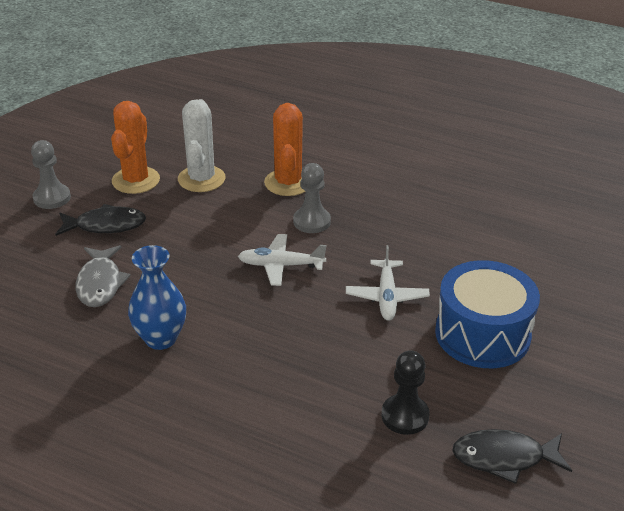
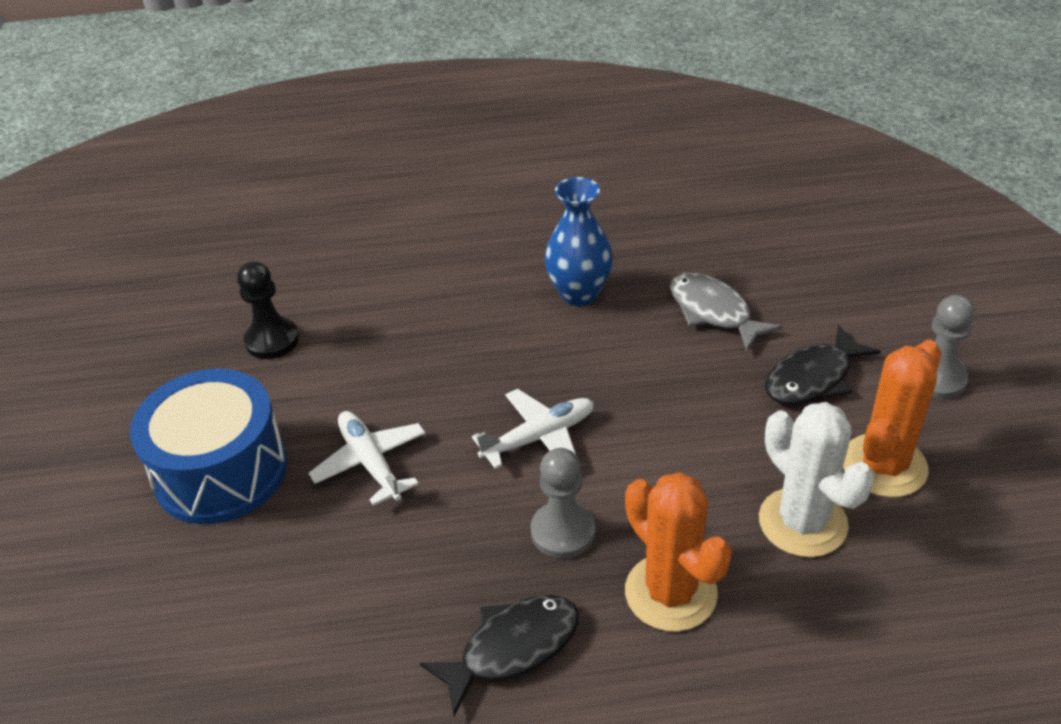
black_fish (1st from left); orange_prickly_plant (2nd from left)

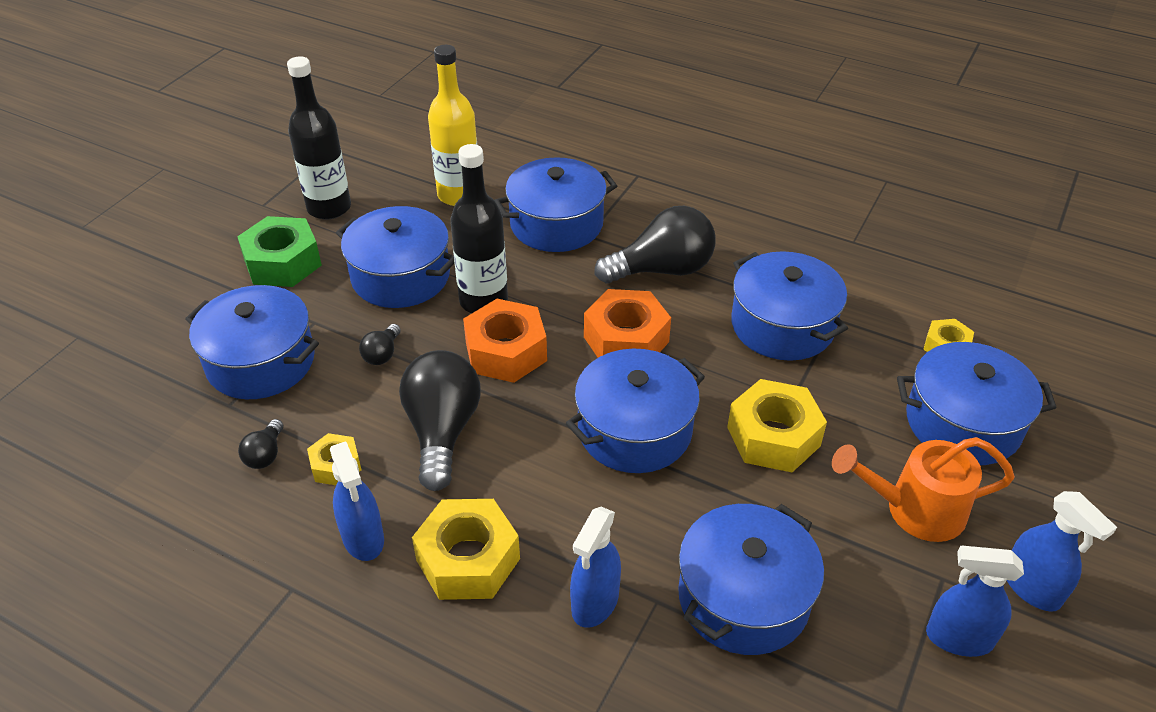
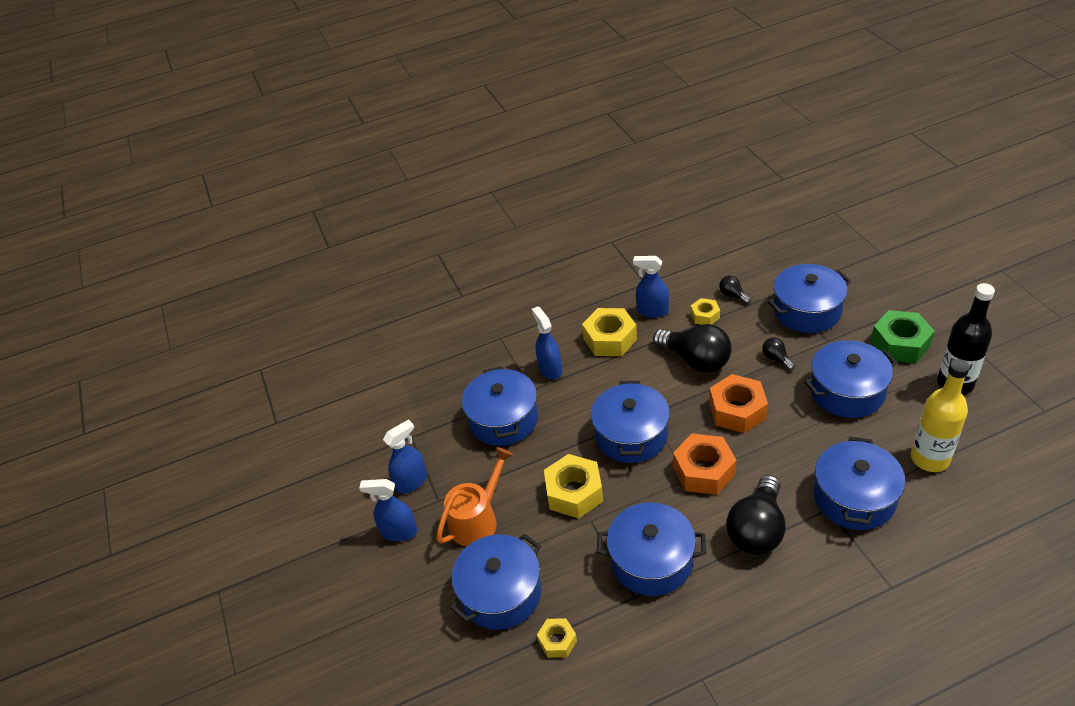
black_drink_bottle (2nd from left in the first image)

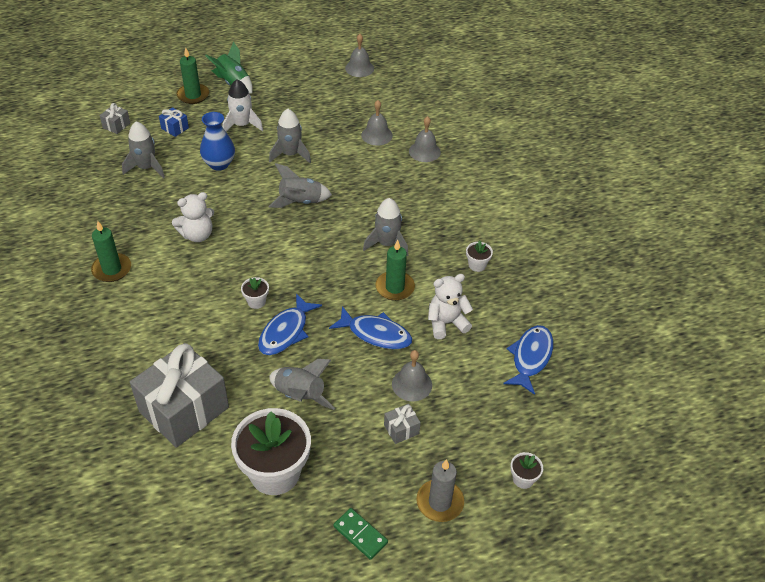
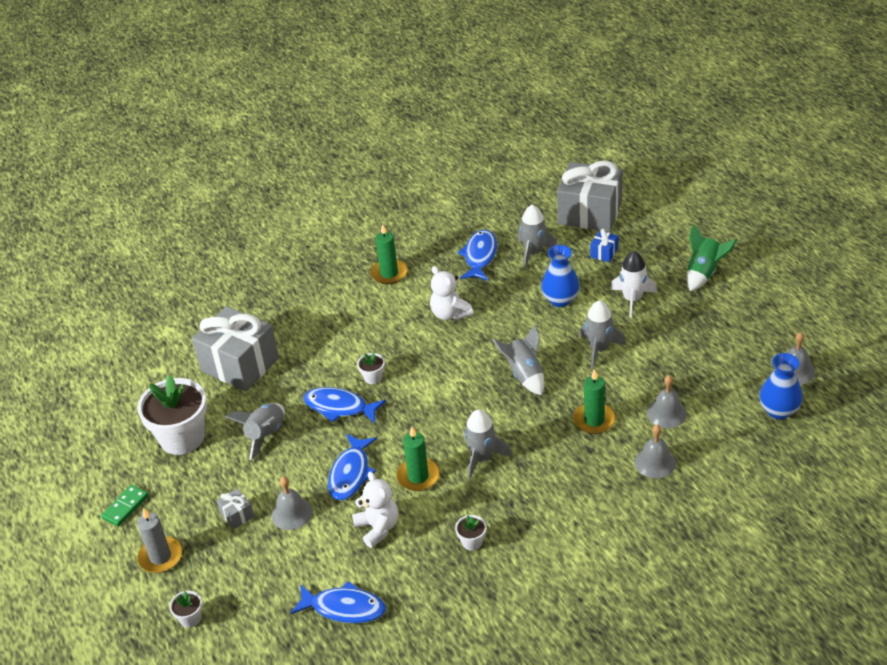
cobalt_fish (4th from left); cobalt_tall_vase (2nd from left); green_pillar_candle (3rd from left); grey_present (3rd from left)

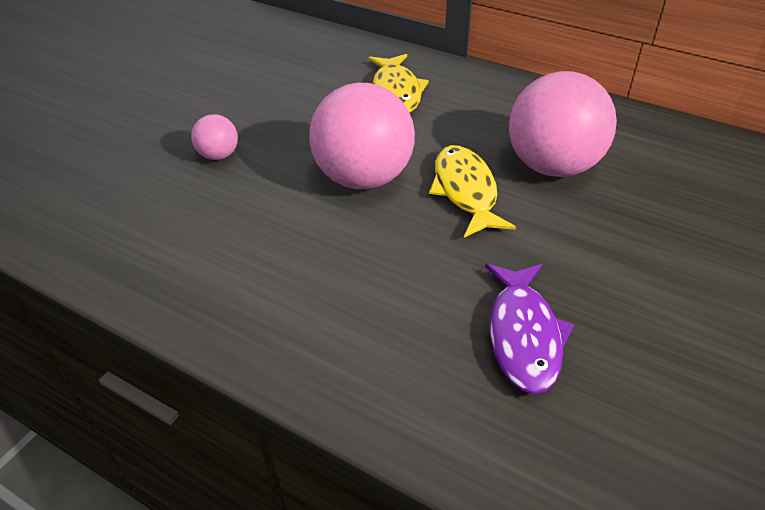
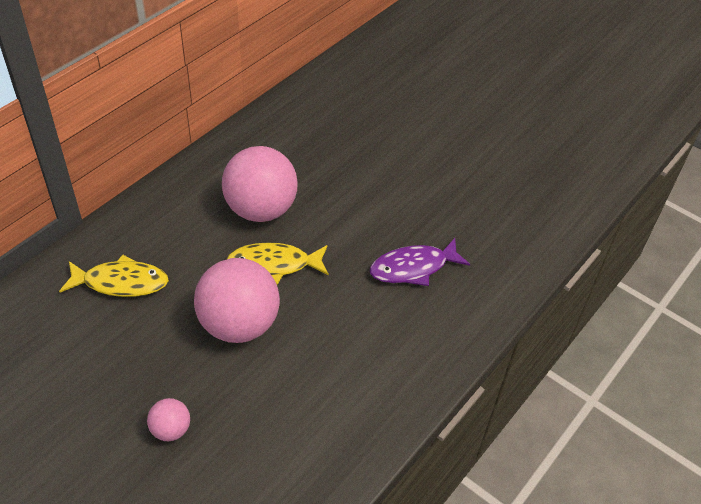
violet_fish

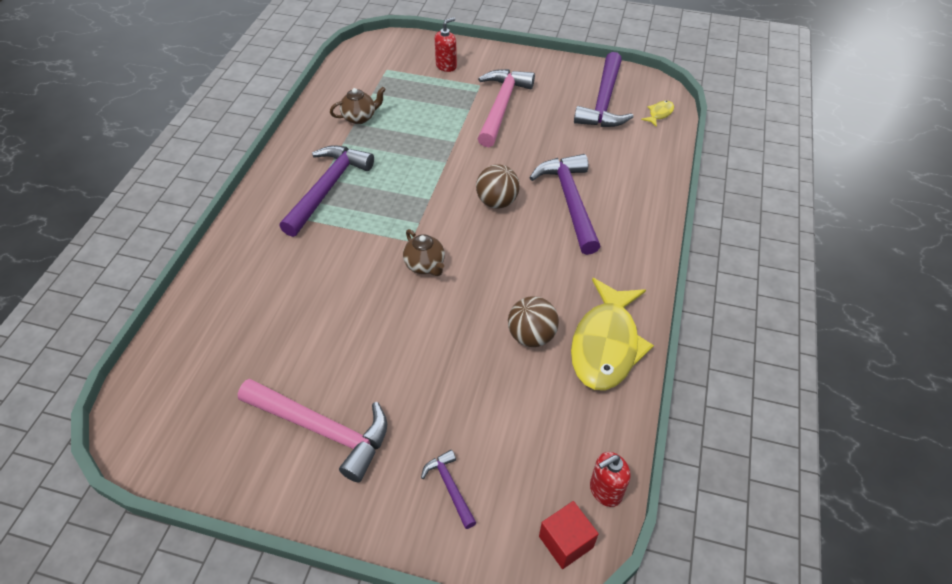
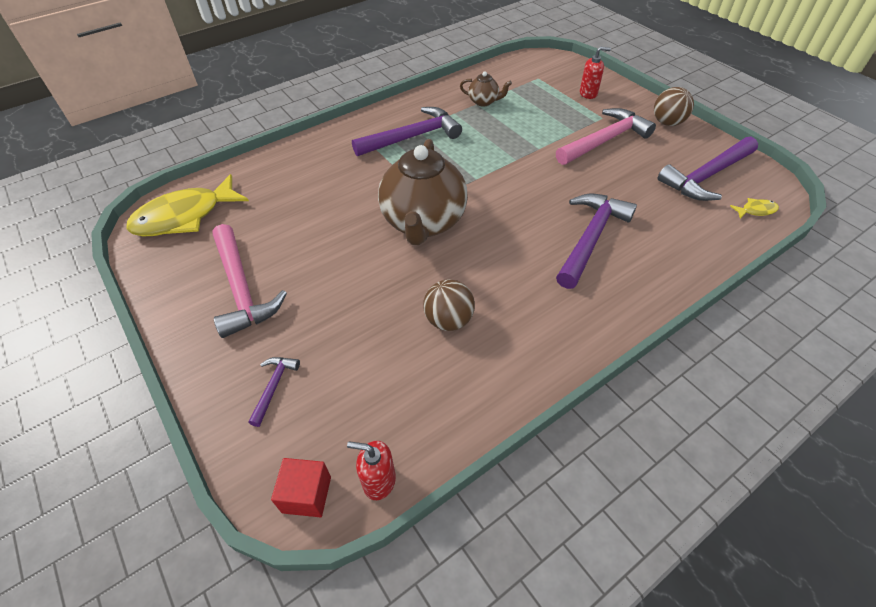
russet_sphere (2nd from left); bright_yellow_fish (1st from left); russet_teapot (1st from left)

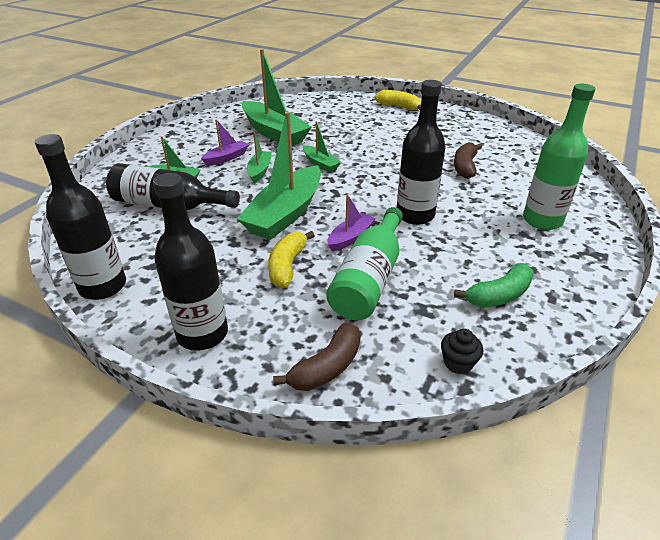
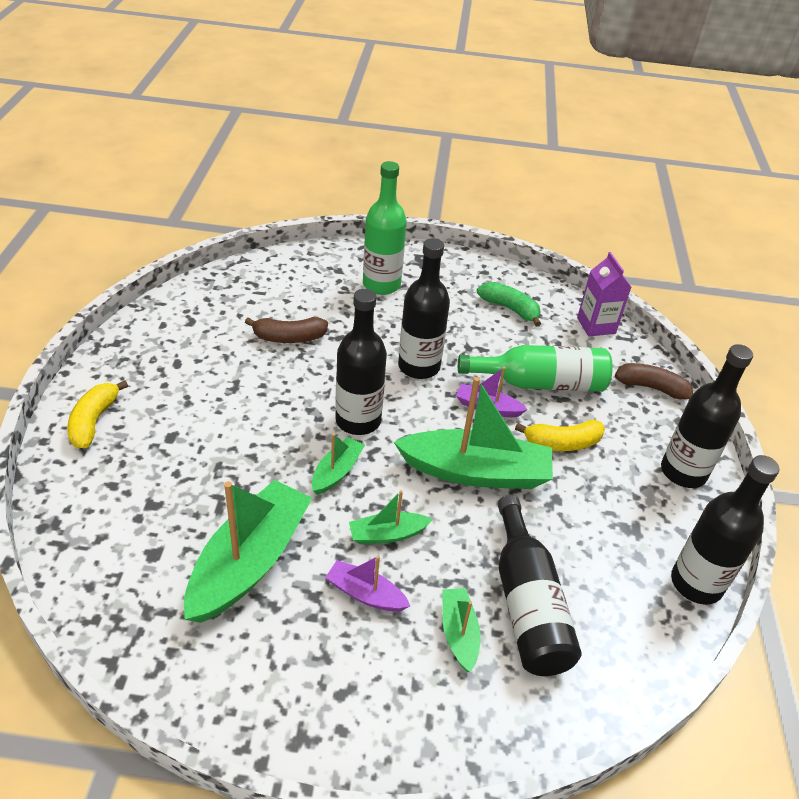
black_drink_bottle (1st from left); violet_milk_carton

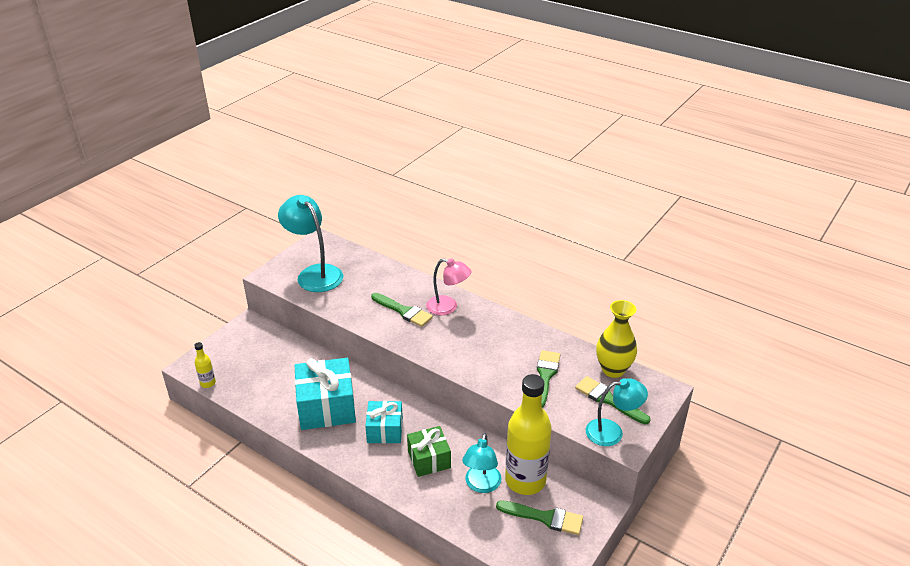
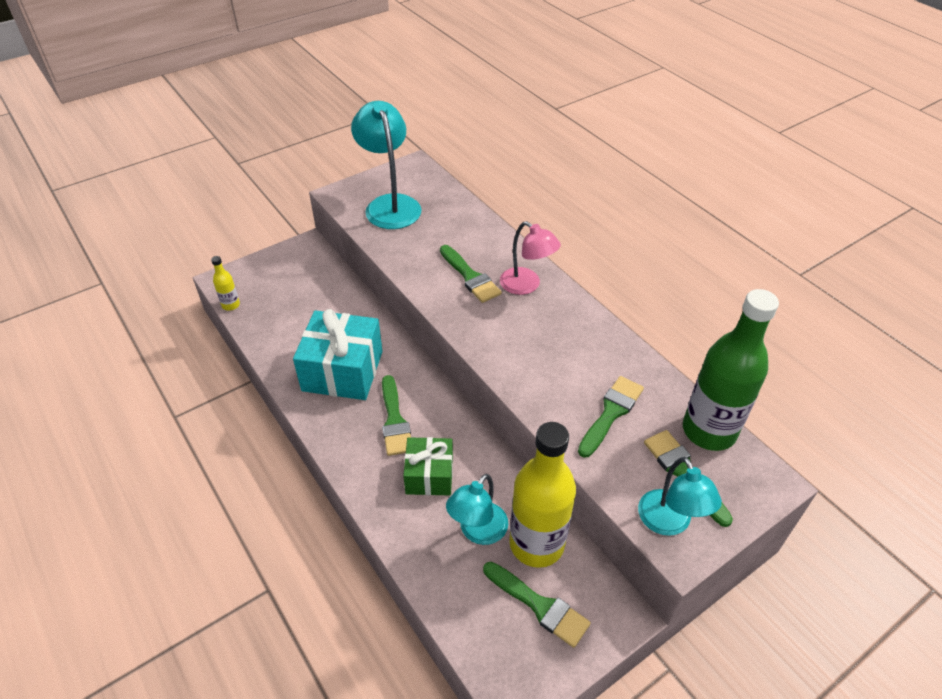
green_brush (1st from left); green_drink_bottle; teal_desk_lamp (3rd from left)

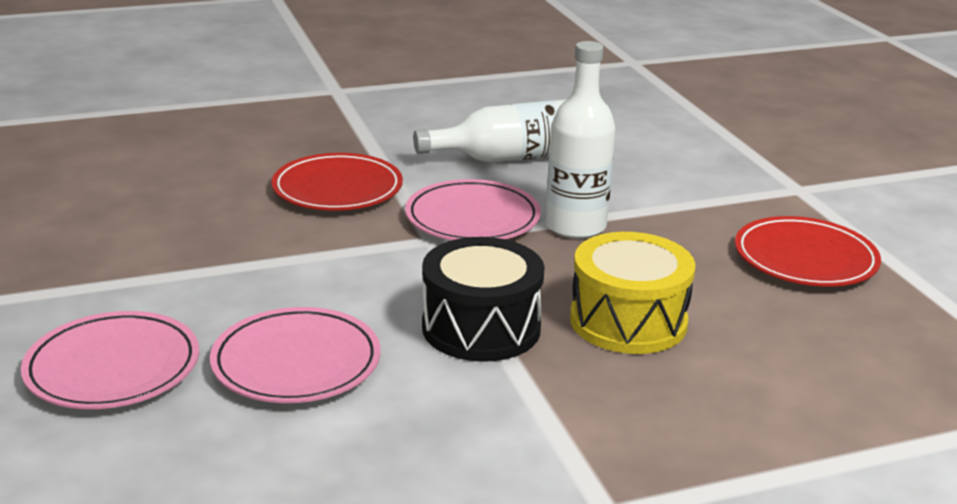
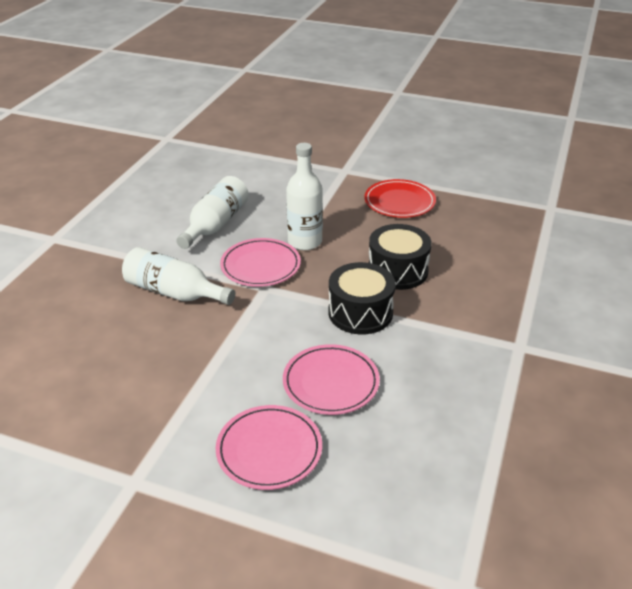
snow-white_drink_bottle (1st from left); black_snare_drum (2nd from left)

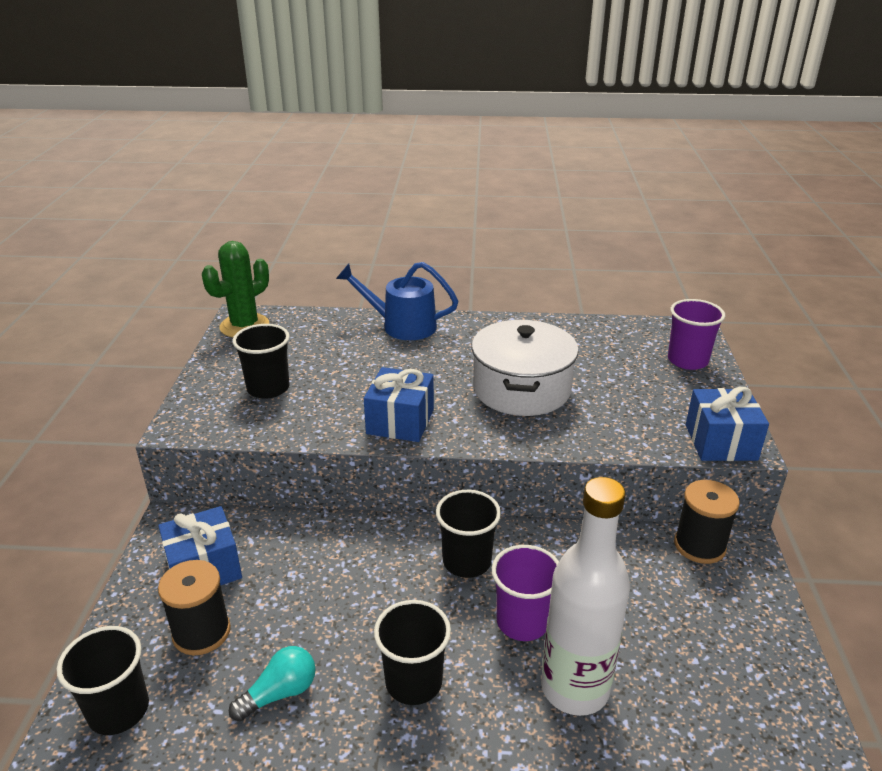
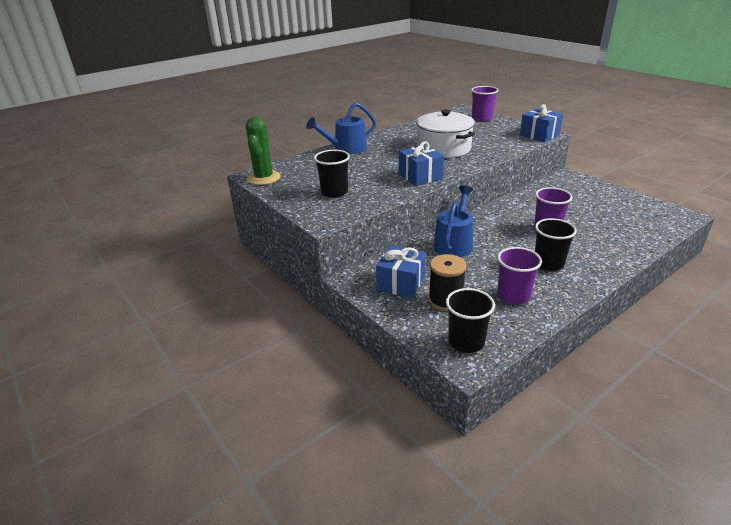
black_beaker (4th from left in the first image); snow-white_drink_bottle; black_bobbin (2nd from left in the first image); cobalt_watering_can (2nd from left); violet_beaker (2nd from left)

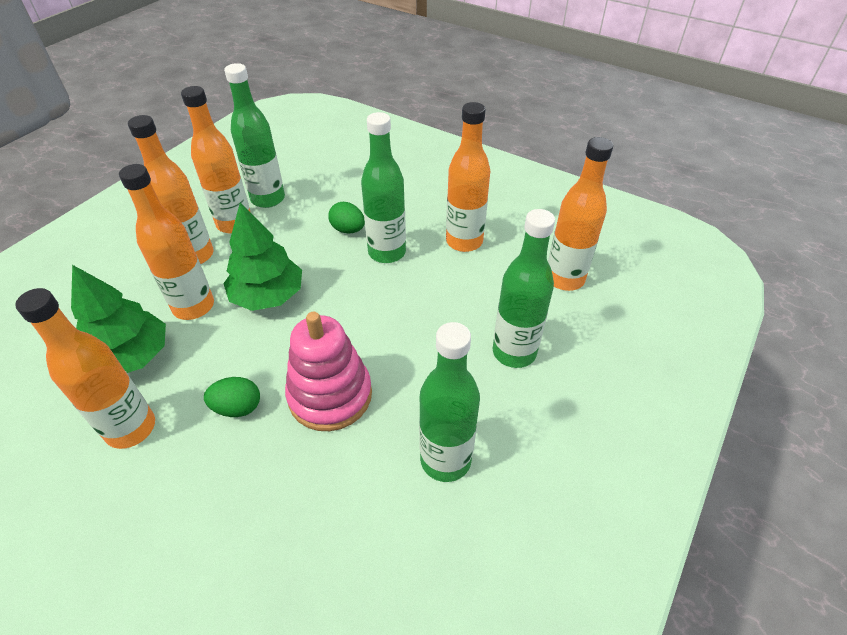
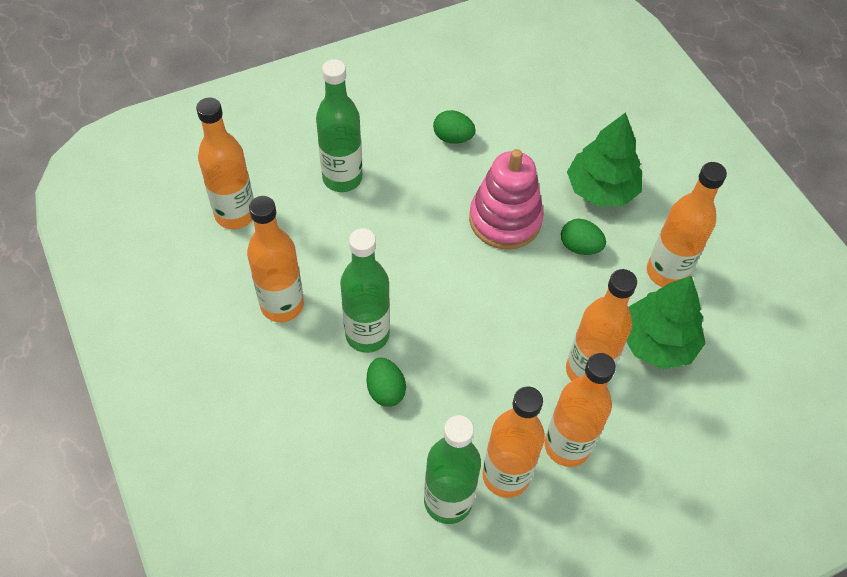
green_fir_tree (1st from left); green_egg (2nd from left)

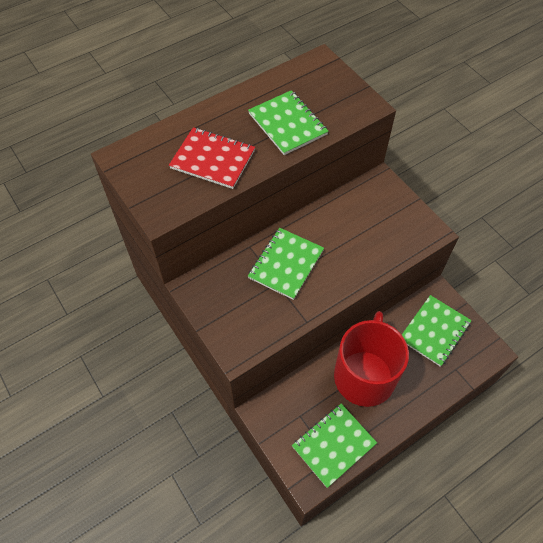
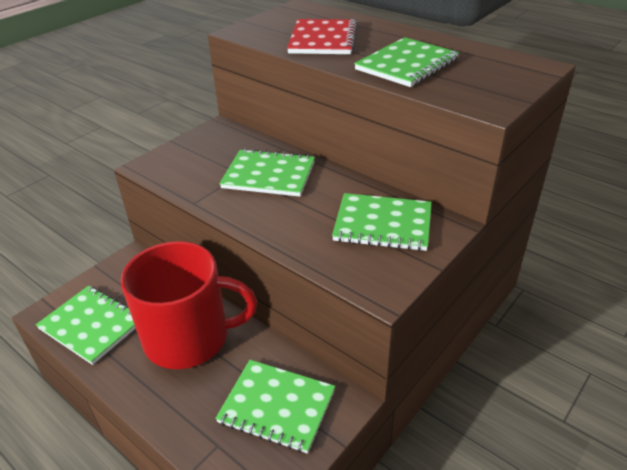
green_exercise_book (4th from left)

